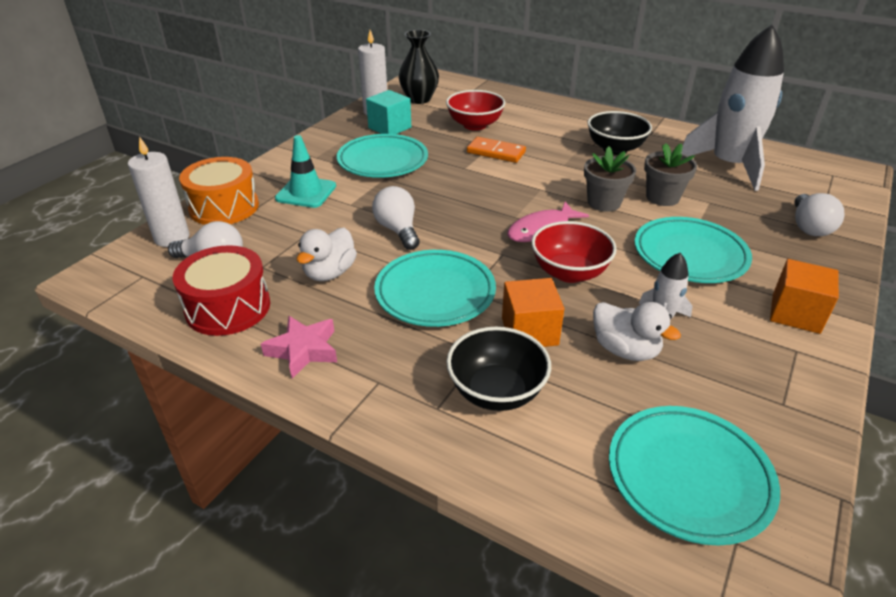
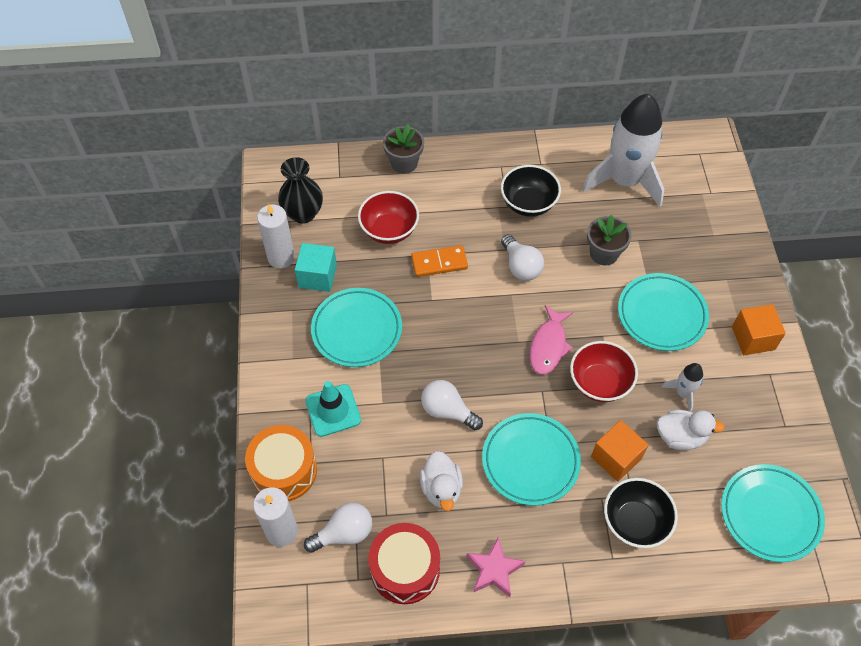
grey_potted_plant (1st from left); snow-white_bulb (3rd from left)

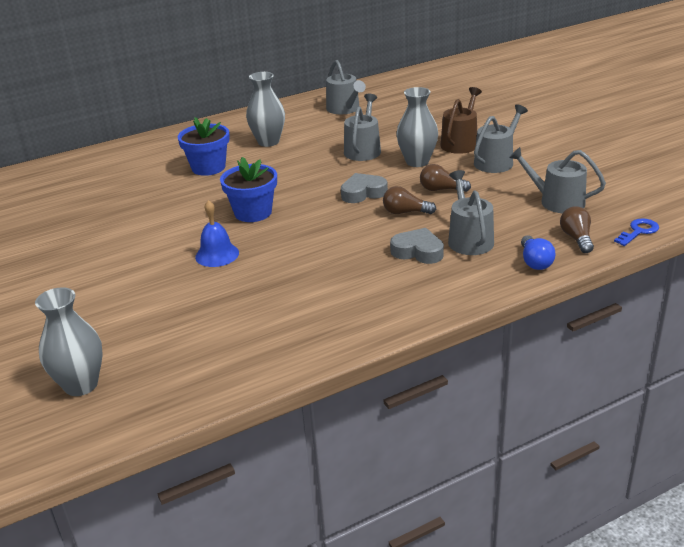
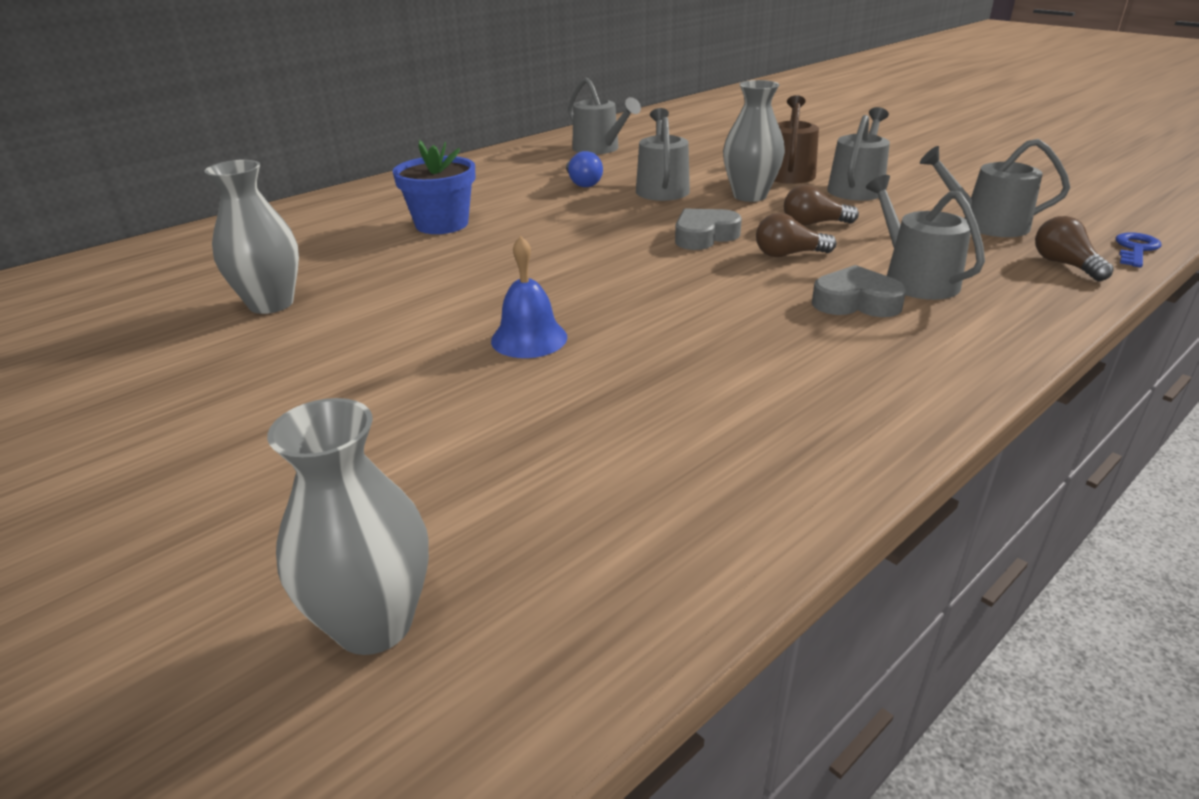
cobalt_potted_plant (2nd from left in the first image); grey_tall_vase (1st from left); cobalt_bulb

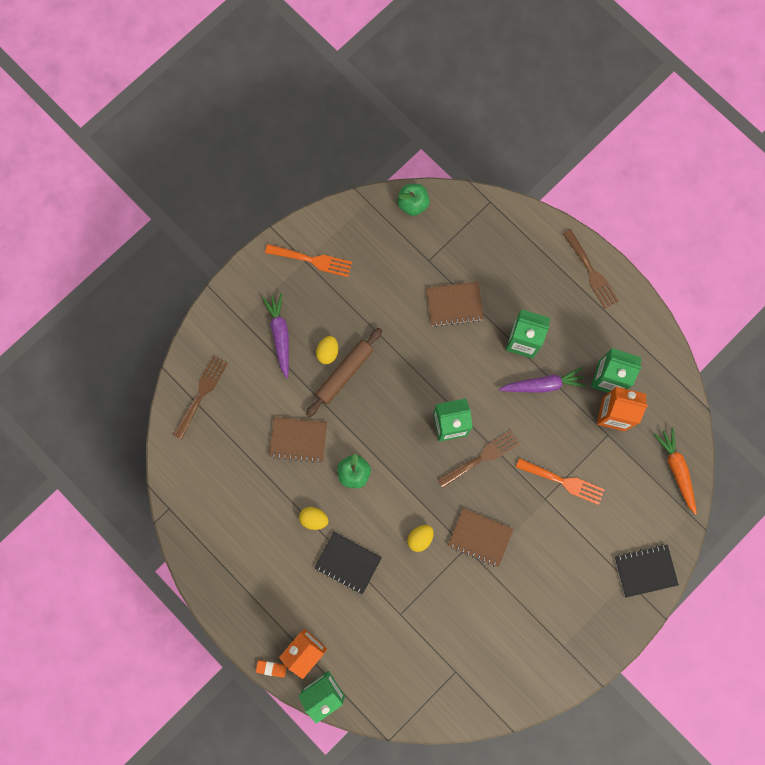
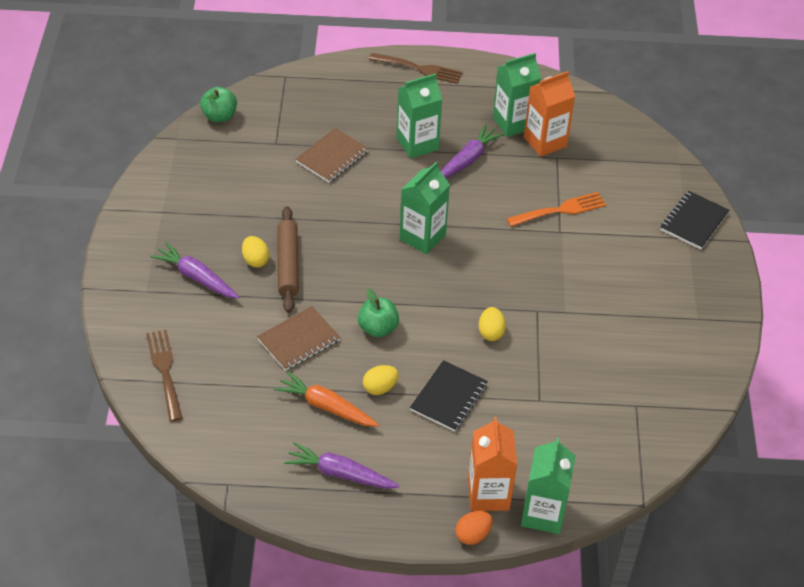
orange_table_fork (1st from left in the first image); russet_table_fork (2nd from left in the first image); russet_exercise_book (3rd from left in the first image); violet_toy_carrot (2nd from left); orange_toy_carrot; orange_egg; black_exercise_book (1st from left)

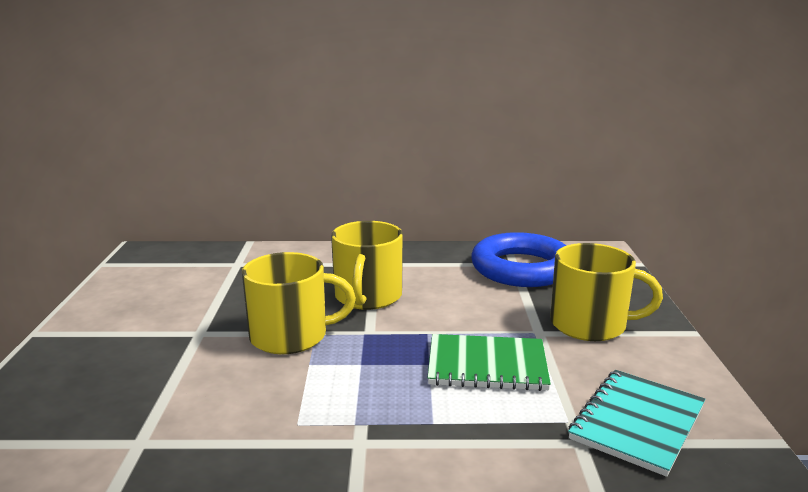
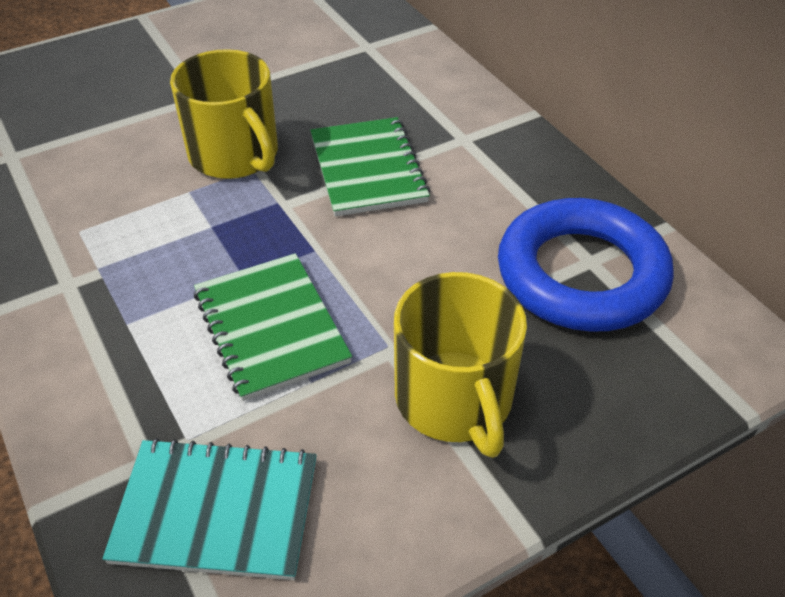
green_exercise_book (2nd from left)

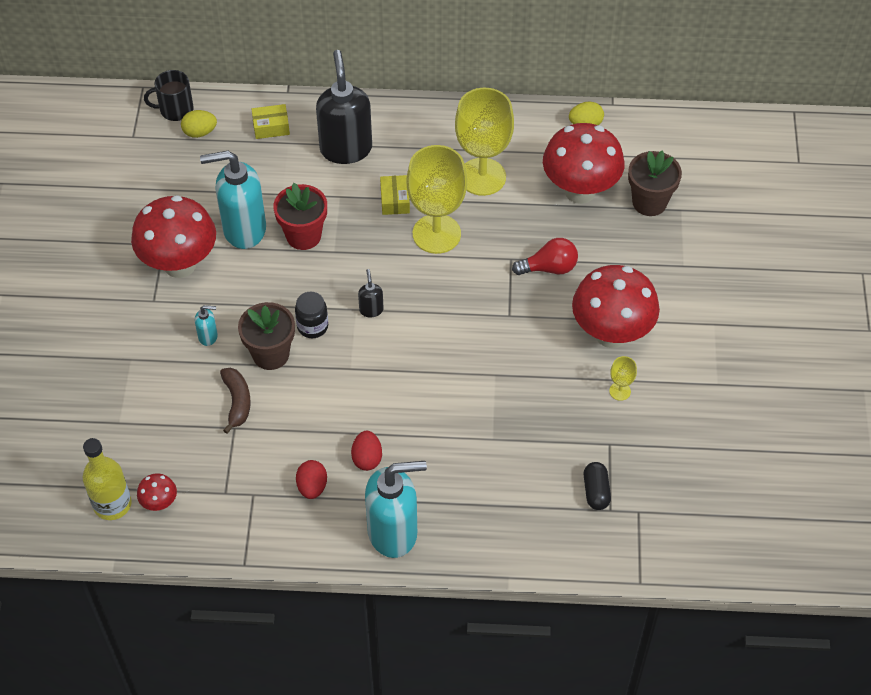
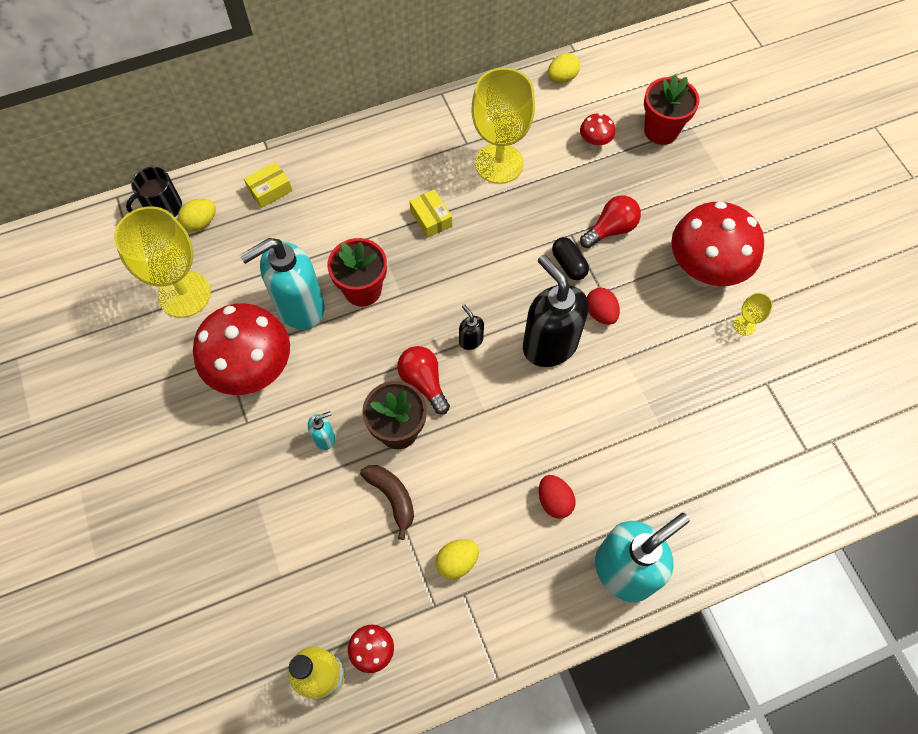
bright_yellow_egg (2nd from left); scarlet_egg (2nd from left); black_soap_pump (2nd from left); bright_yellow_chalice (1st from left); black_capsule; scarlet_bulb (1st from left); scarlet_potted_plant (2nd from left); scarlet_fungus (3rd from left)

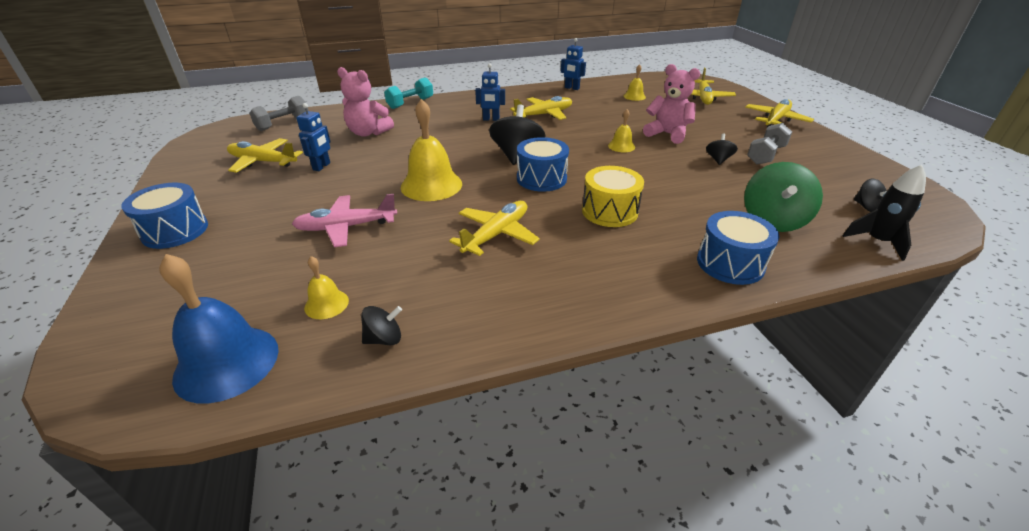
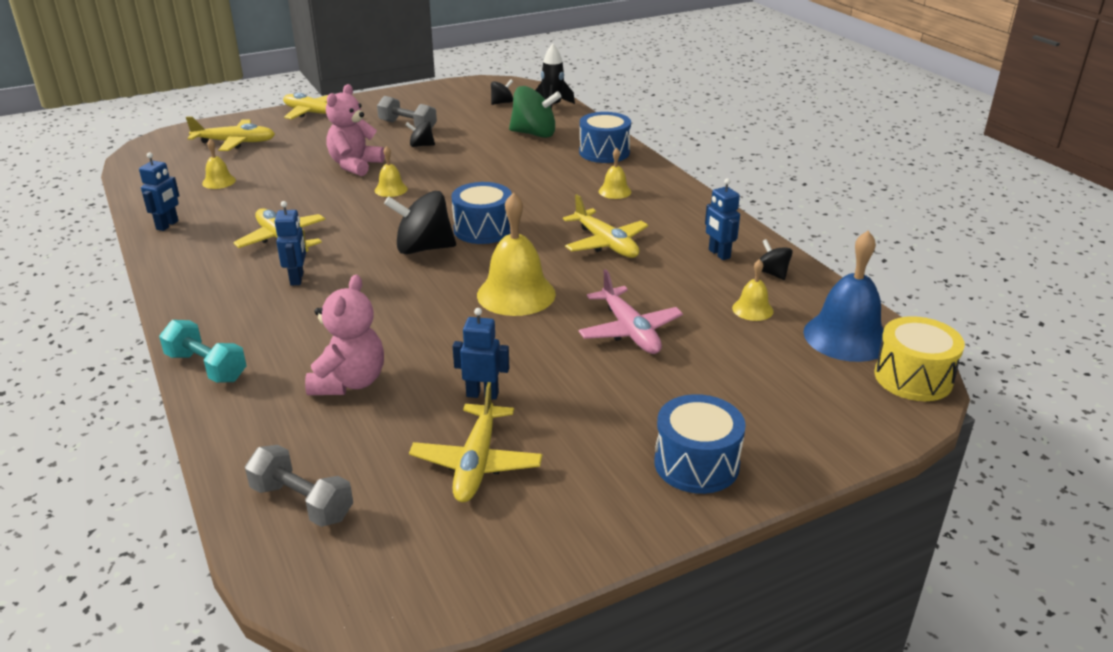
bright_yellow_hand_bell (4th from left); cobalt_robot (4th from left); bright_yellow_snare_drum; bright_yellow_aeroplane (5th from left)

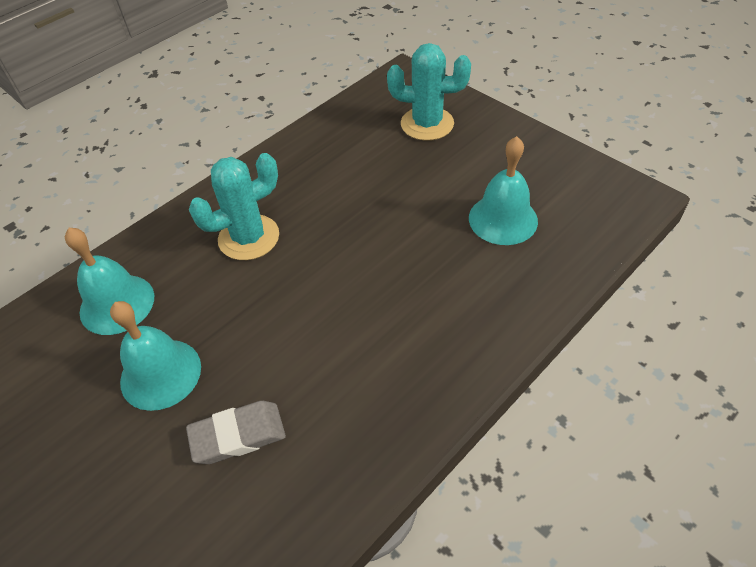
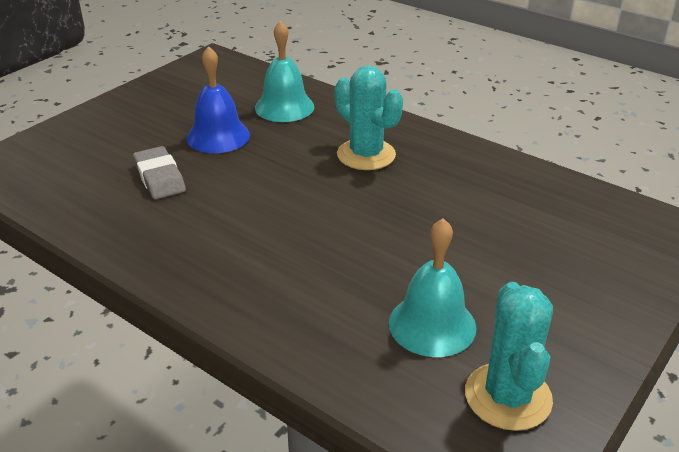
teal_prickly_plant (2nd from left); cobalt_hand_bell

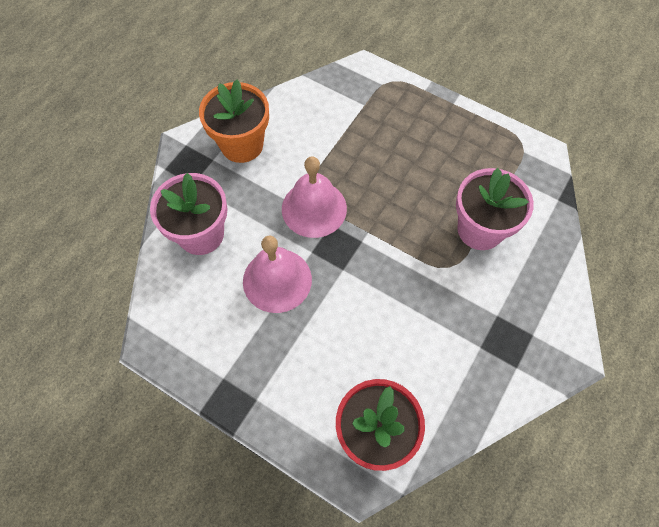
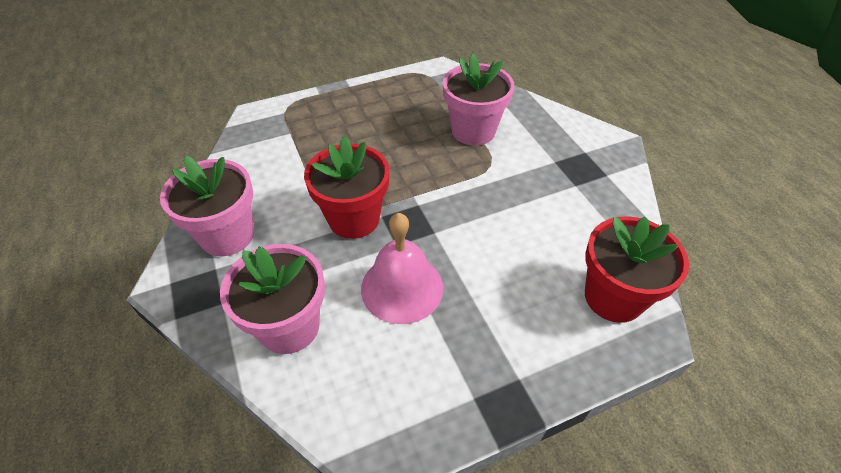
scarlet_potted_plant (1st from left); pink_potted_plant (1st from left)

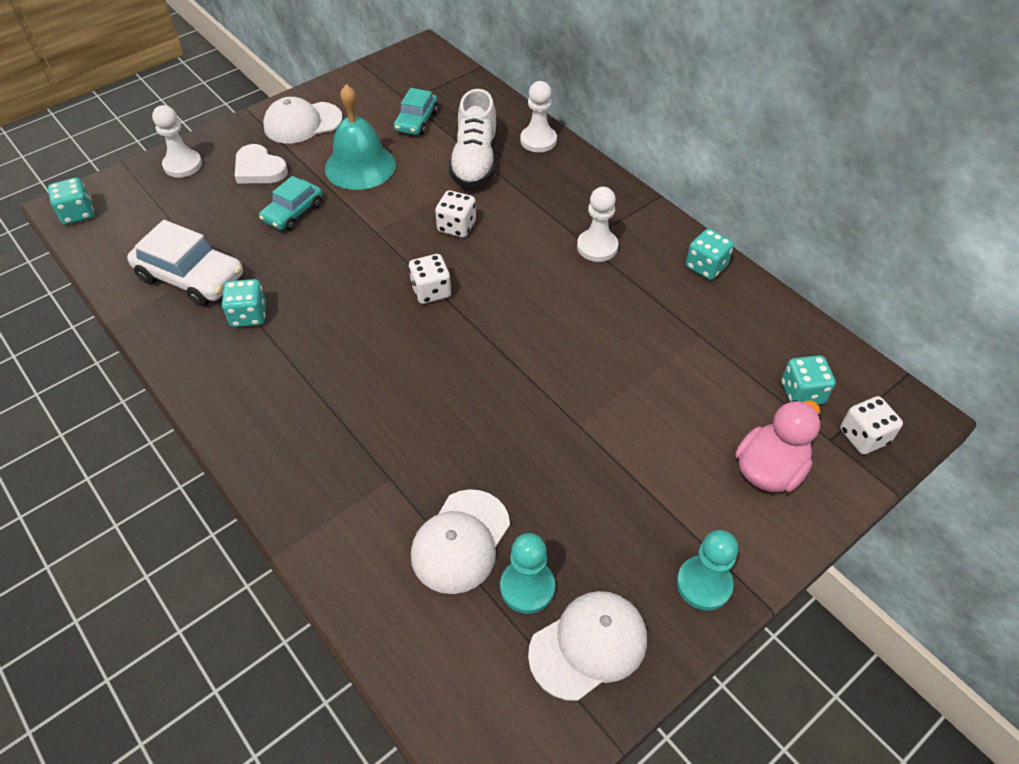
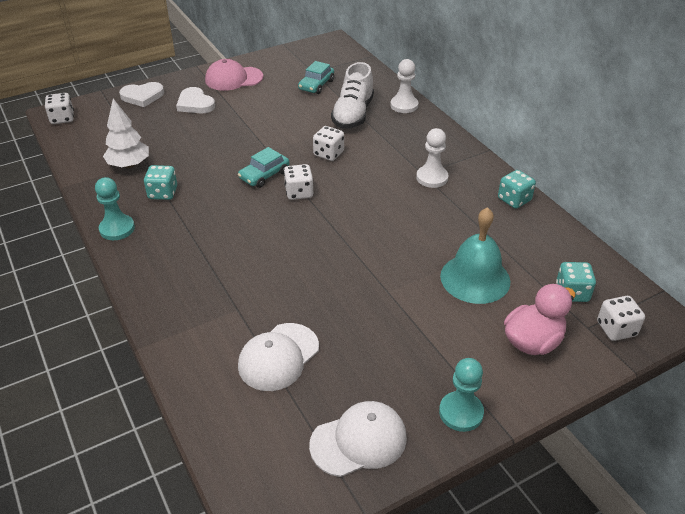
teal_toy_car (1st from left); teal_hand_bell; teal_game_pawn (1st from left); snow-white_fir_tree; snow-white_love_heart (1st from left); snow-white_game_die (1st from left); pink_peaked_cap

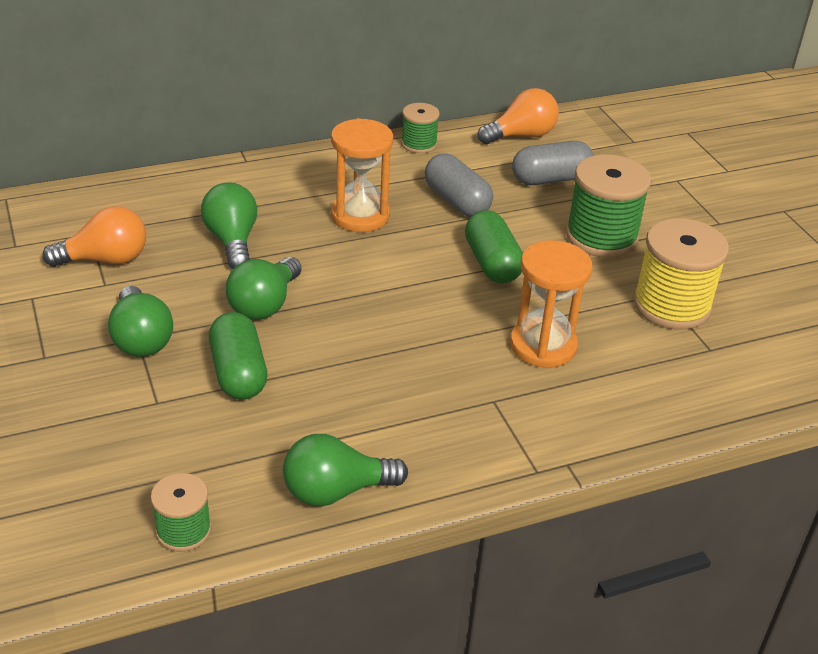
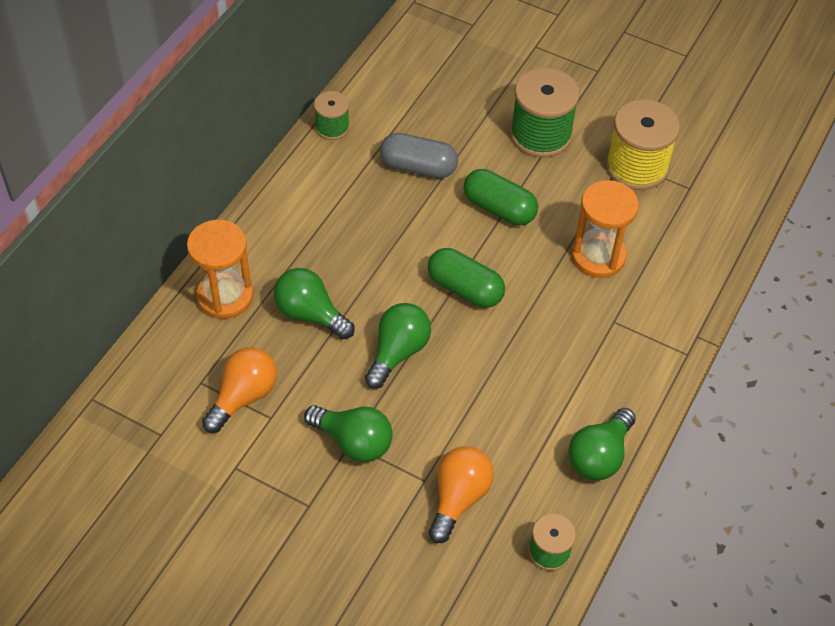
grey_capsule (2nd from left in the first image); green_capsule (1st from left); orange_sandglass (1st from left); orange_bulb (2nd from left); green_bulb (3rd from left)

